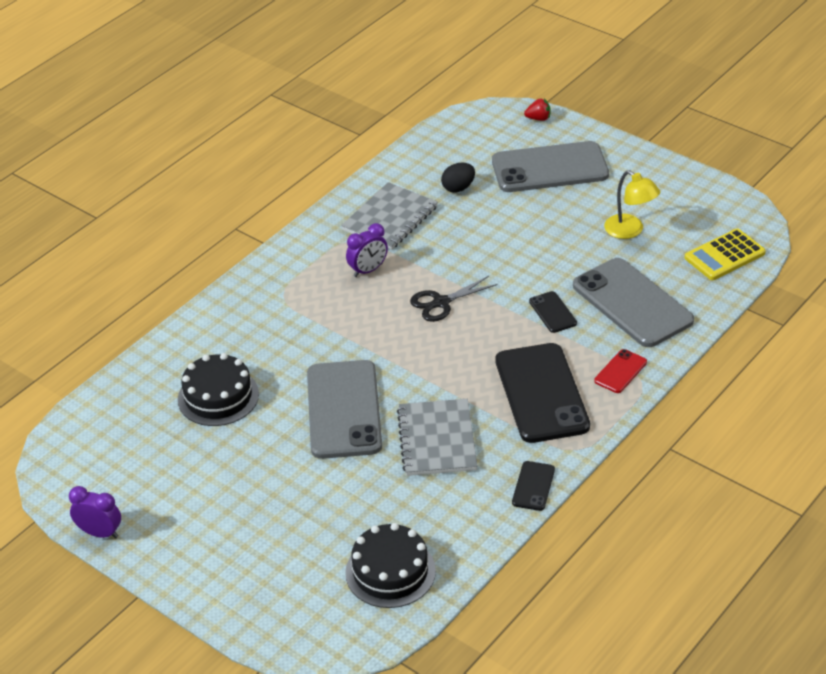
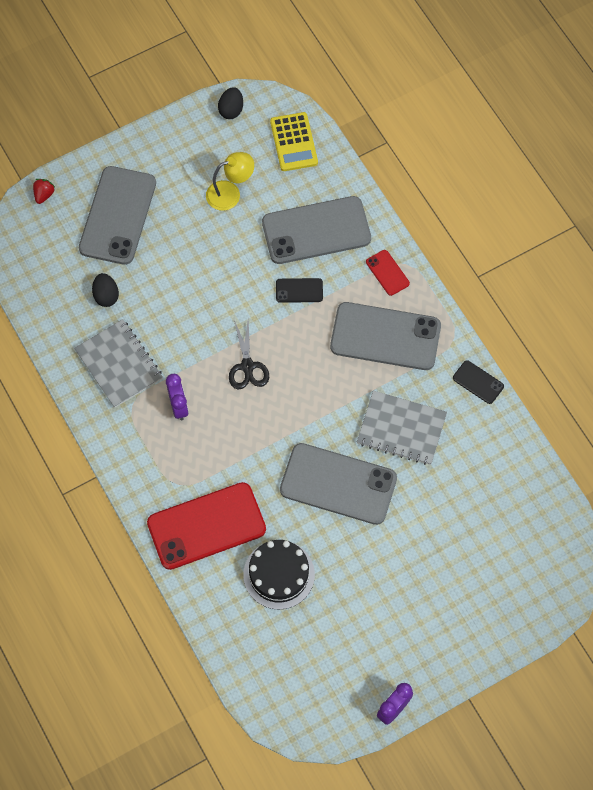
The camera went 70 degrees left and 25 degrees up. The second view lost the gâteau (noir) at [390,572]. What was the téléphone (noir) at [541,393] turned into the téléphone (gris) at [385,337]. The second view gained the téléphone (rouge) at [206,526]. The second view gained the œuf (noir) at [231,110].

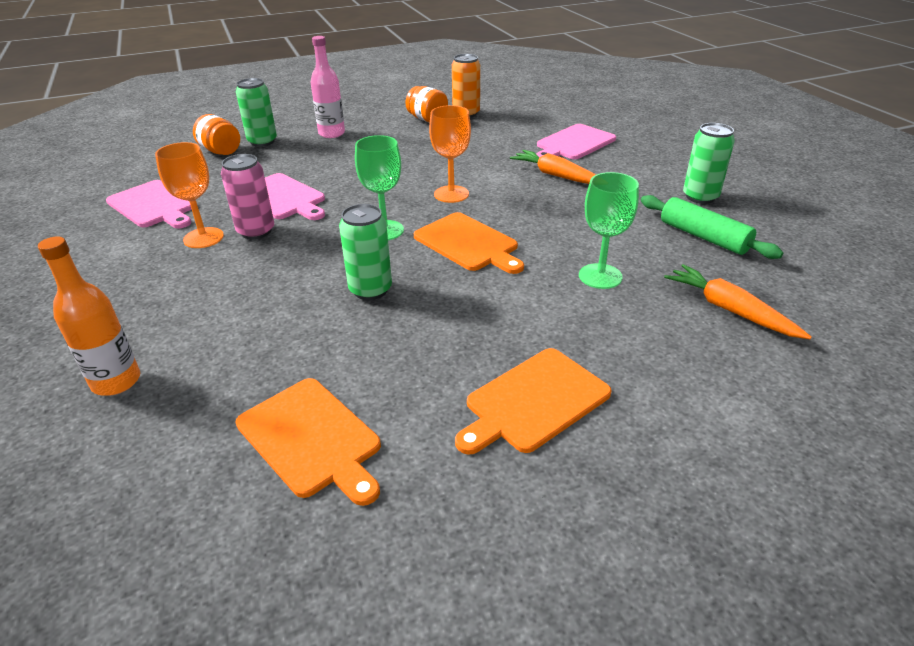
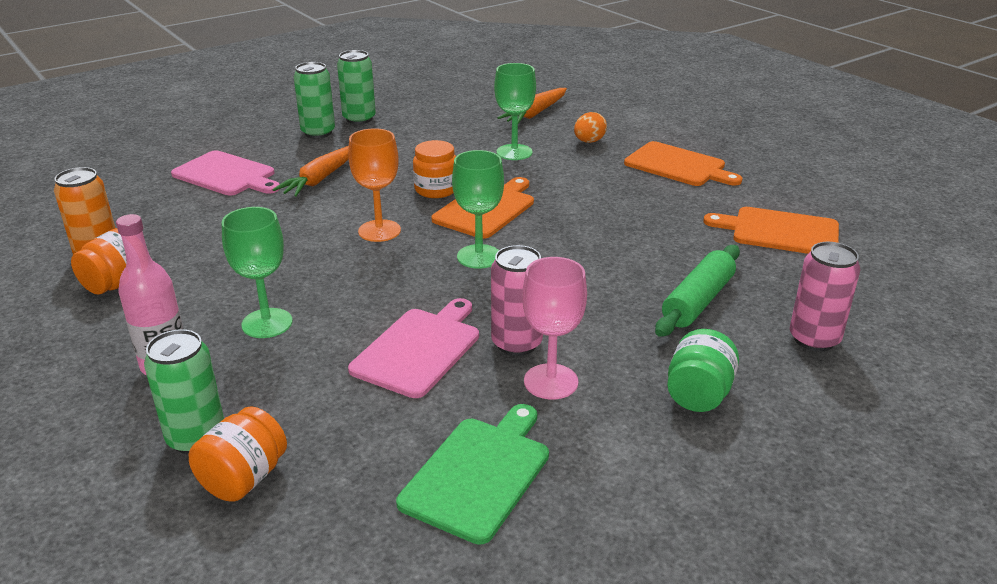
The camera went 105 degrees left and 5 degrees down. Where the bouteille (orange) stood at [116,381], the canette (rose) came to stand at [814,339]. What was the planche à découper (rose) at [153,205] turned into the planche à découper (vert) at [479,474]. What was the verre à pied (orange) at [203,238] turned into the verre à pied (rose) at [551,381]. The planche à découper (orange) at [311,439] ended up facing another way, 105 degrees counterclockwise from before. The canette (vert) ended up elsewhere, having gone from [370,290] to [318,132]. The rouleau à pâtisserie (vert) ended up elsewhere, having gone from [703,237] to [698,301]. The second view gained the verre à pied (vert) at [267,323]. The second view gained the bocal (orange) at [436,190]. The second view gained the œuf (orange) at [589,141]. The second view gained the bocal (vert) at [698,394].

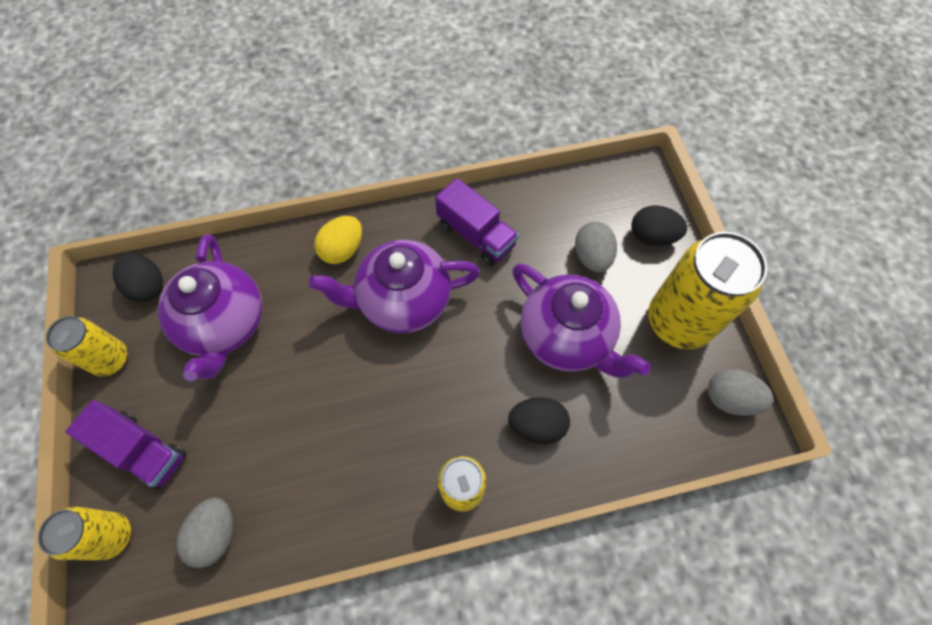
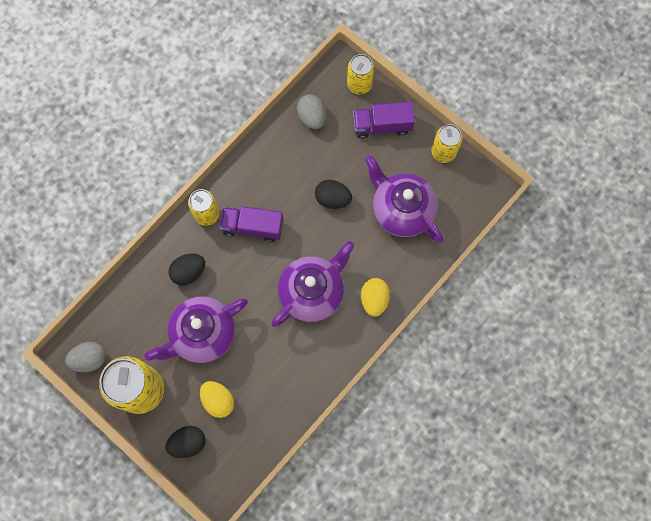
The camera went 145 degrees right and 10 degrees up. The œuf (noir) ended up elsewhere, having gone from [148,286] to [333,199]. The camion (violet) ended up elsewhere, having gone from [476,234] to [252,227]. The théière (violet) at [566,337] ended up facing another way, 45 degrees counterclockwise from before. What was the œuf (gris) at [592,256] turned into the œuf (jaune) at [218,400].

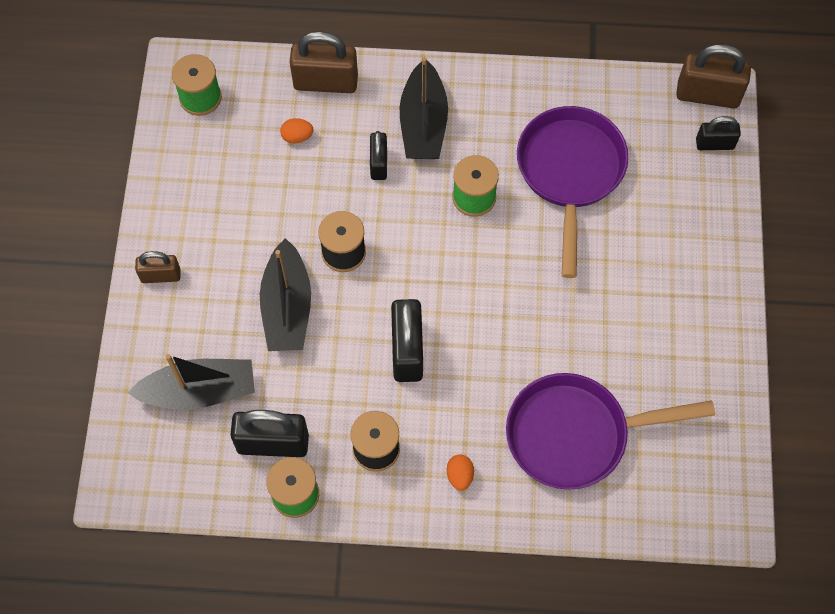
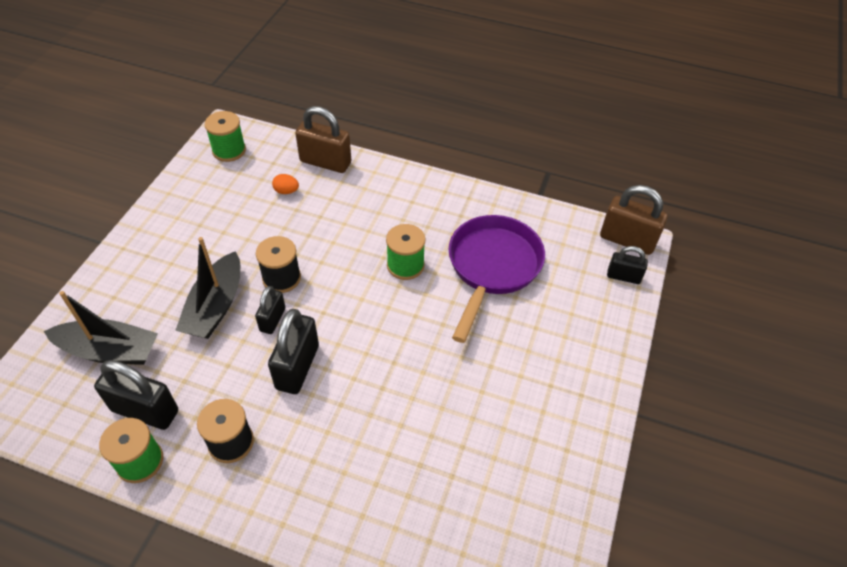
The camera went 15 degrees right and 15 degrees down. The second view lost the cadenas (marron) at [161,275]. The cadenas (noir) ended up elsewhere, having gone from [379,164] to [272,320]. The second view lost the bateau (noir) at [423,123]. The second view lost the œuf (orange) at [460,476]. The second view lost the poêle (violet) at [576,434].

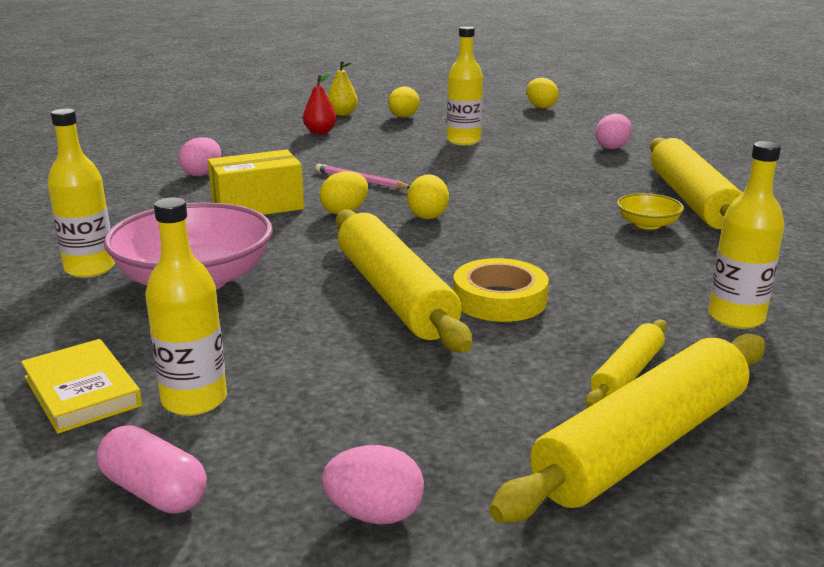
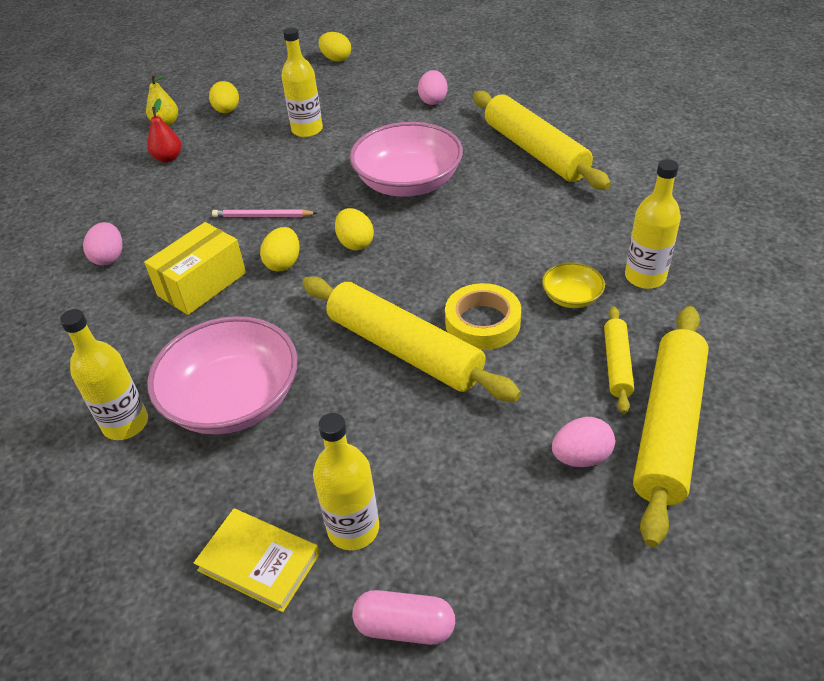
The camera went 25 degrees left and 20 degrees up. The œuf (rose) ended up elsewhere, having gone from [374,514] to [581,457]. The bol (jaune) ended up elsewhere, having gone from [647,224] to [571,297]. The second view gained the bol (rose) at [408,183].

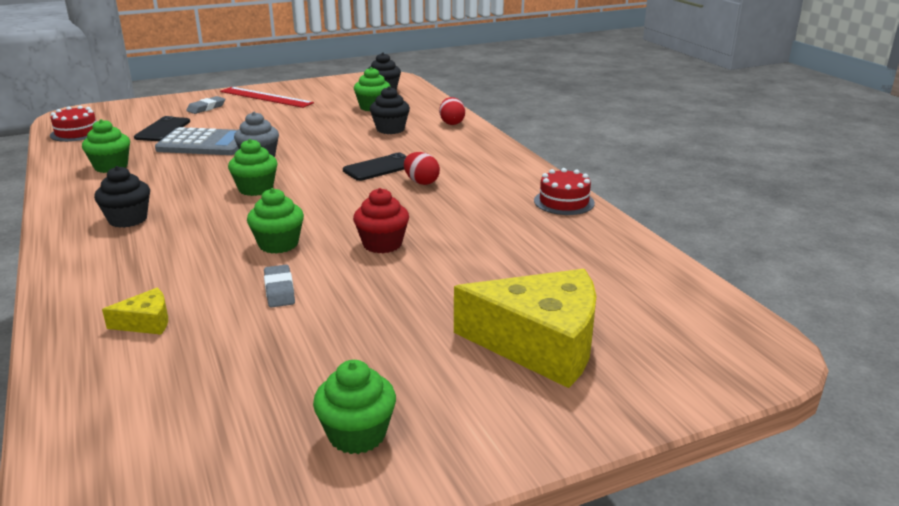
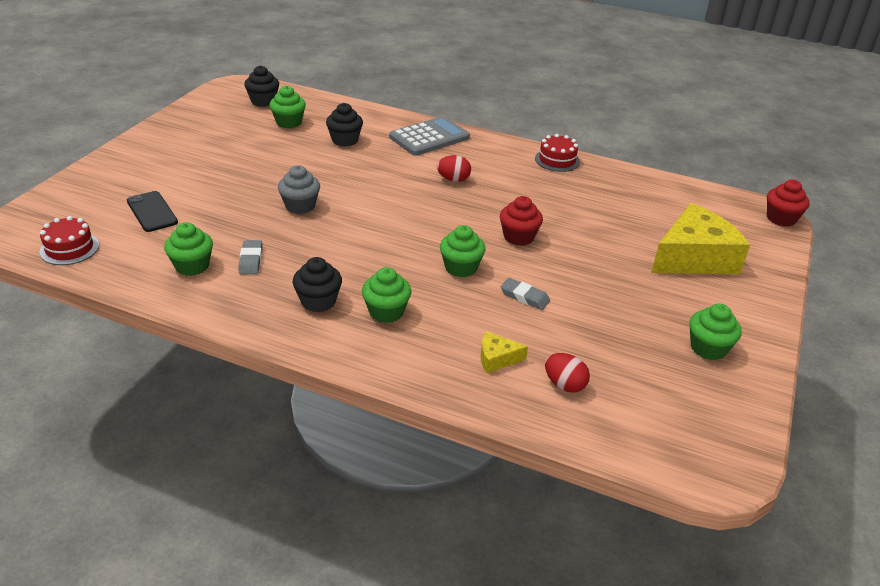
The camera went 45 degrees left and 10 degrees up. The fromage (jaune) at [146,322] ended up facing another way, 120 degrees counterclockwise from before. The calculatrice (gris) ended up elsewhere, having gone from [204,144] to [429,137]. The gomme (gris) ended up elsewhere, having gone from [206,108] to [251,260]. The second view lost the règle (rouge) at [266,97]. The muffin (vert) ended up elsewhere, having gone from [256,189] to [386,312]. The second view lost the téléphone (noir) at [380,168]. The œuf (rouge) ended up elsewhere, having gone from [452,123] to [564,385]. The second view gained the muffin (rouge) at [781,218].

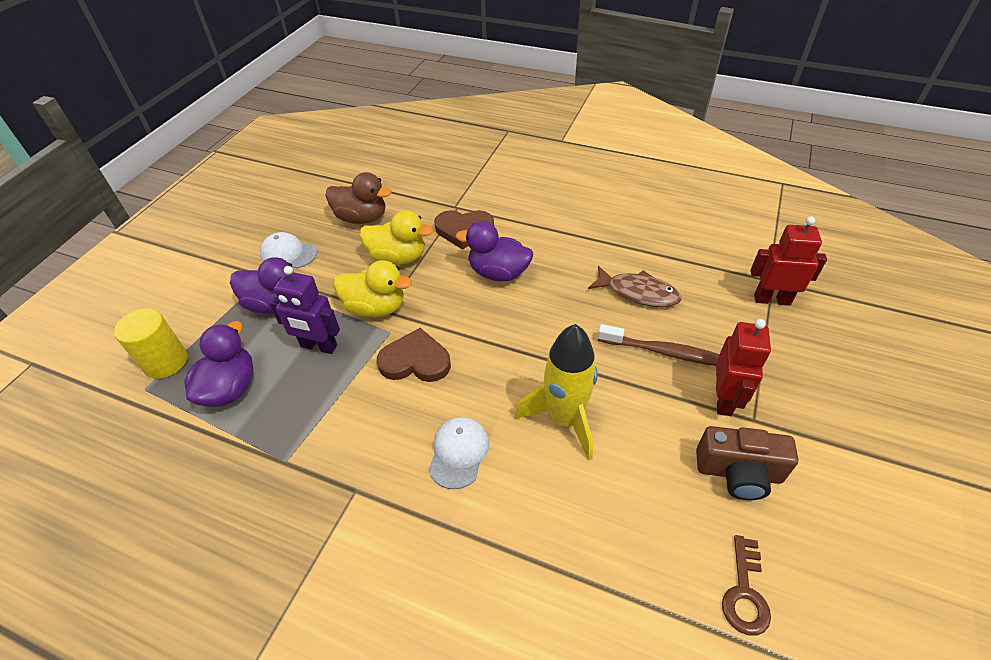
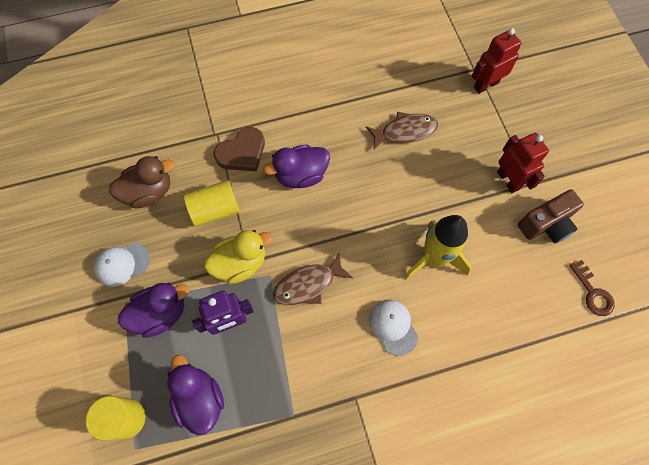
The camera went 40 degrees left and 20 degrees up. Where the canard (jaune) stood at [398,257], the cylindre (jaune) came to stand at [215,210]. Where the cœur (marron) stood at [415,361], the poisson (marron) came to stand at [308,284]. The second view lost the brosse à dents (marron) at [665,352].

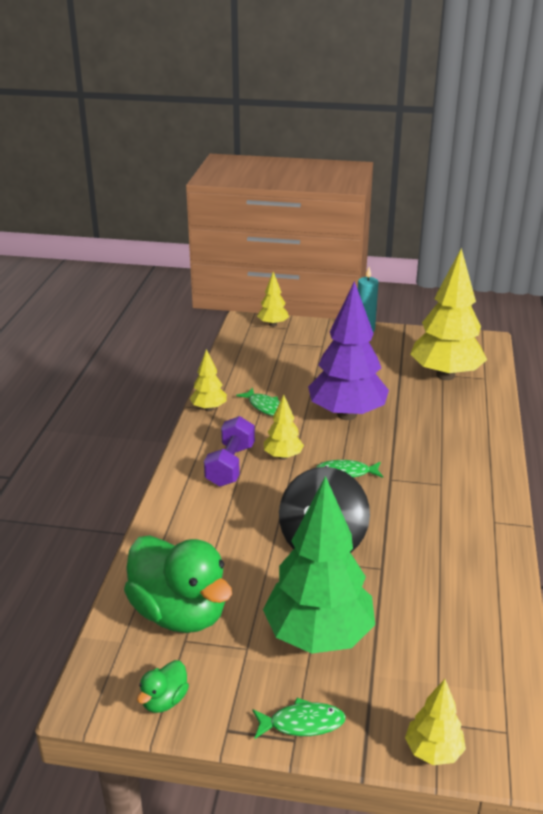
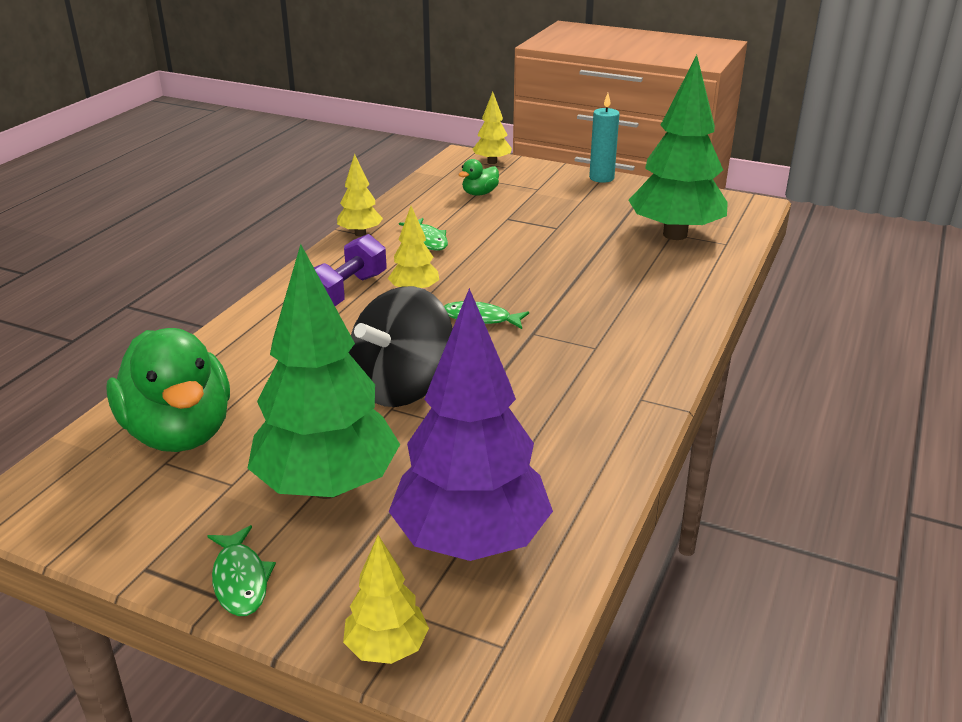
The camera went 15 degrees right and 0 degrees up. The canard (vert) ended up elsewhere, having gone from [164,700] to [479,193]. The poisson (vert) at [302,723] ended up facing another way, 60 degrees clockwise from before. The arbre (violet) ended up elsewhere, having gone from [347,414] to [471,542]. What was the arbre (jaune) at [445,375] turned into the arbre (vert) at [675,235].

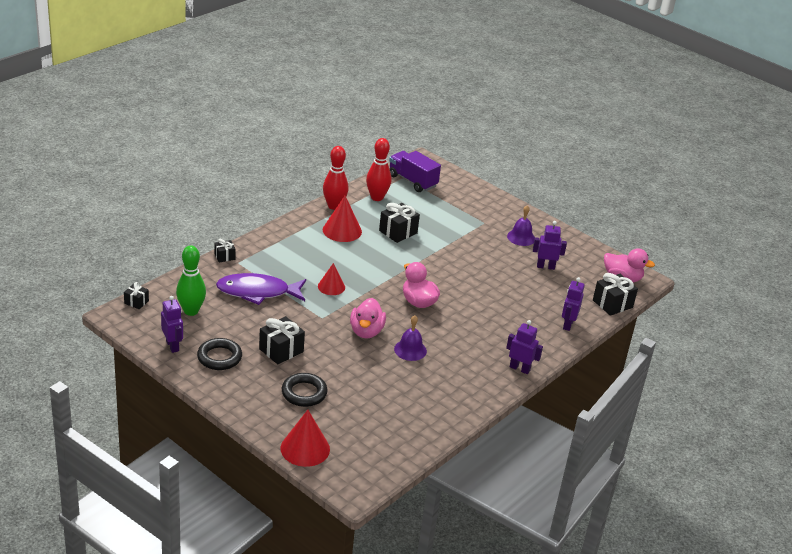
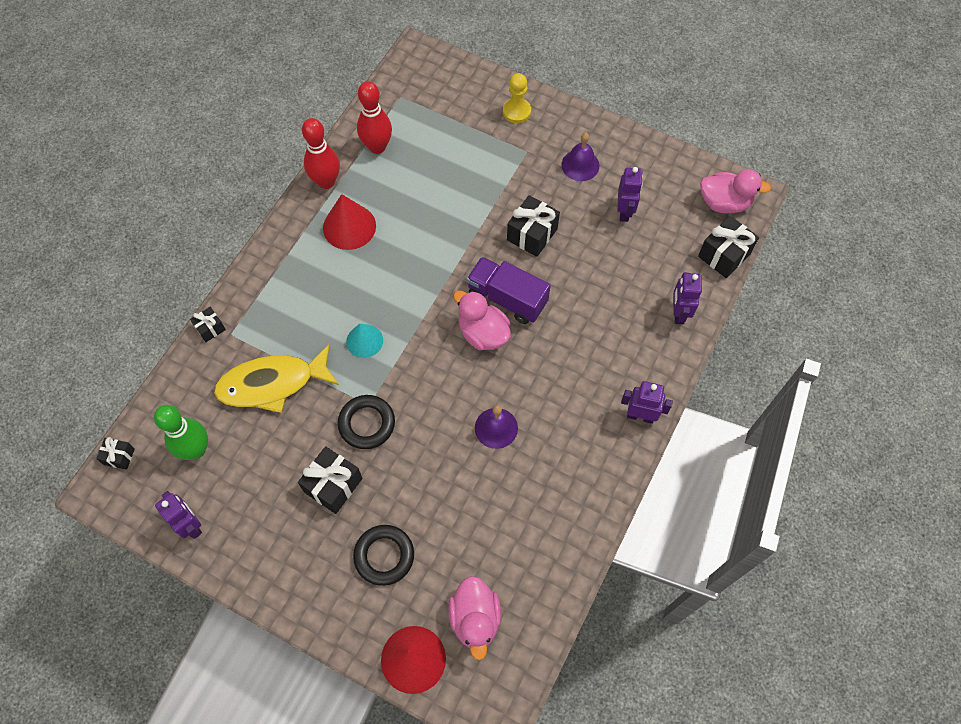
The camera went 10 degrees left and 30 degrees up. The anneau (noir) ended up elsewhere, having gone from [219,357] to [367,424]. What was the poisson (violet) at [257,292] turned into the poisson (jaune) at [272,384]. What was the cône (rouge) at [331,286] turned into the cône (turquoise) at [364,341]. The canard (rose) ended up elsewhere, having gone from [366,331] to [475,619]. The cadeau (noir) ended up elsewhere, having gone from [398,232] to [532,234]. The camion (violet) ended up elsewhere, having gone from [412,181] to [507,298]. The robot (violet) at [545,266] ended up facing another way, 105 degrees clockwise from before. The second view gained the pion (jaune) at [516,111].

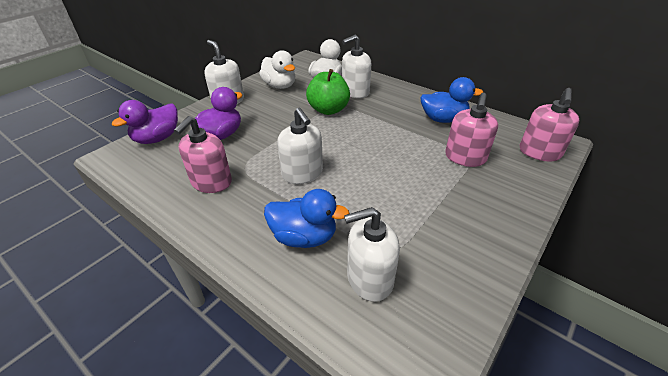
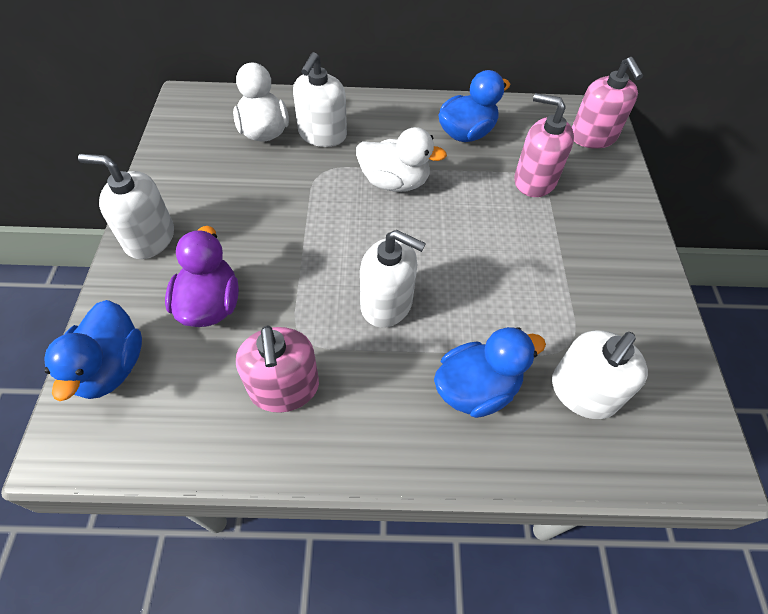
The camera went 40 degrees left and 15 degrees up. What was the canard (violet) at [157,138] turned into the canard (bleu) at [111,367]. The canard (blanc) ended up elsewhere, having gone from [280,86] to [394,182]. The second view lost the pomme (vert) at [328,110]. The distributeur de savon (rose) at [465,157] ended up facing another way, 135 degrees clockwise from before.

